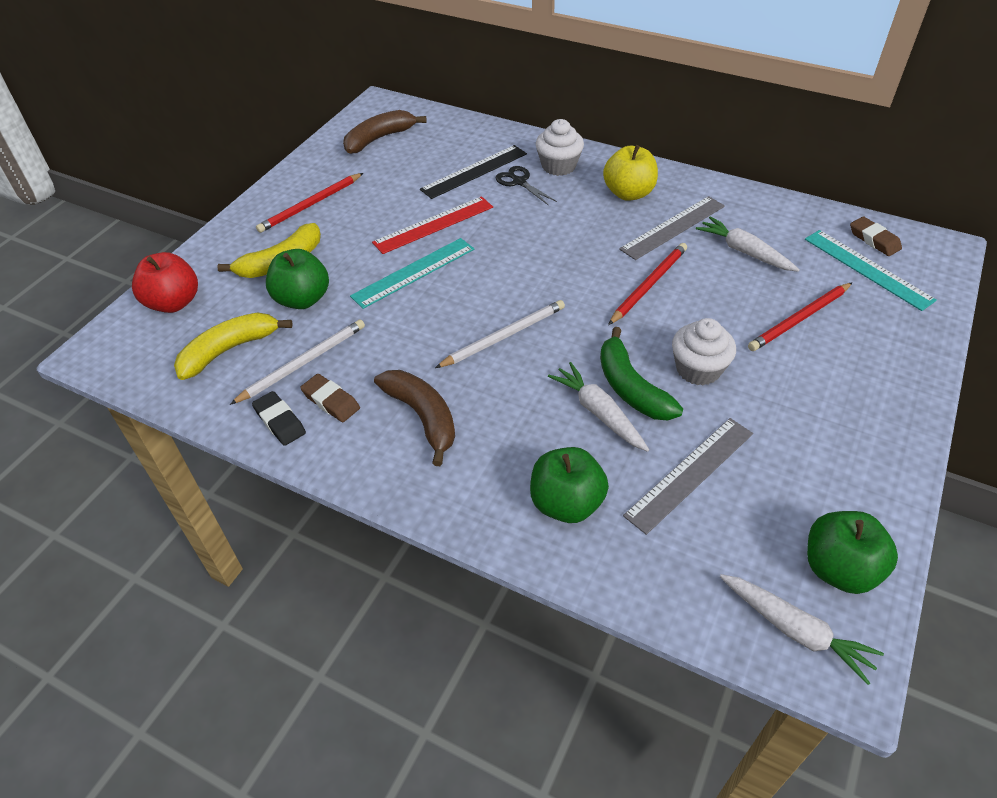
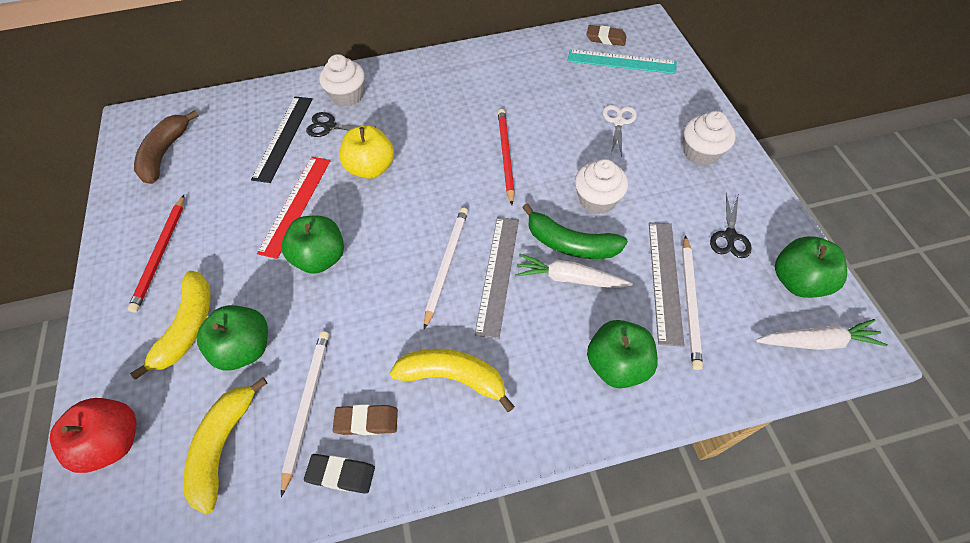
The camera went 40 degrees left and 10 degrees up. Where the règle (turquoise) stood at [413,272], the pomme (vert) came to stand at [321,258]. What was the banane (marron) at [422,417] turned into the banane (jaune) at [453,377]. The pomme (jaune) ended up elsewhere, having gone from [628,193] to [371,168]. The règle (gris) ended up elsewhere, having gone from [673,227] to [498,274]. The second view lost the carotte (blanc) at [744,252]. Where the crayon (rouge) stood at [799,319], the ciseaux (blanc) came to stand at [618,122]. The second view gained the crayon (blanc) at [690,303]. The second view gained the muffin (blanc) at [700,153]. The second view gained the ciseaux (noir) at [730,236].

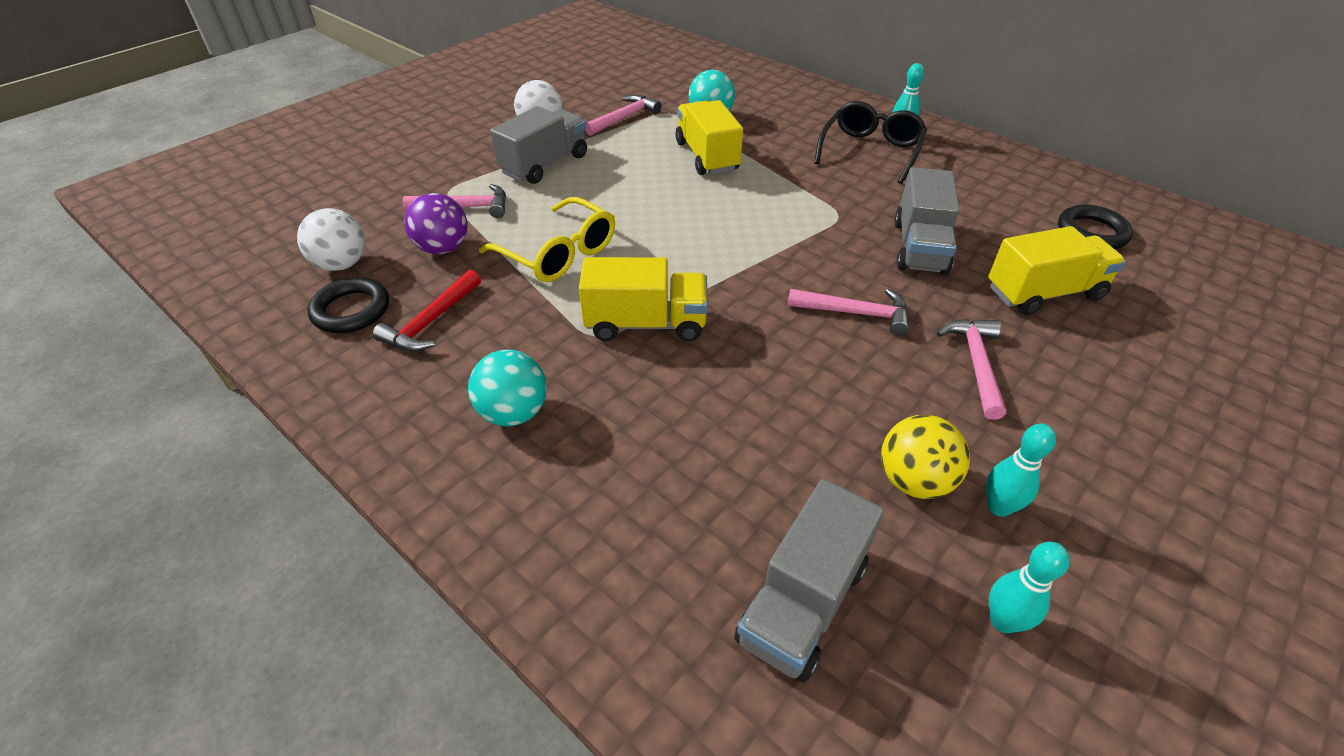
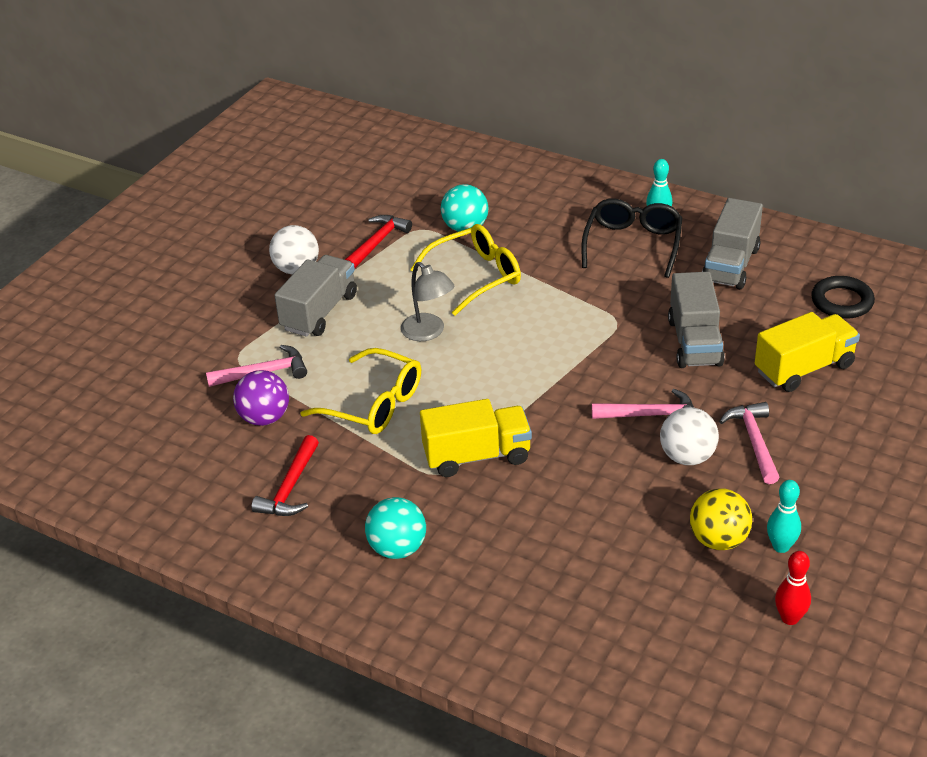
The camera went 10 degrees left and 5 degrees down. The balle (blanc) ended up elsewhere, having gone from [342,264] to [687,457]. The second view lost the anneau (noir) at [351,310]. What was the marteau (rose) at [624,118] turned into the marteau (rouge) at [377,243]. Where the camion (jaune) stood at [707,156], the lunettes (jaune) came to stand at [476,276]. The camion (gris) ended up elsewhere, having gone from [802,602] to [730,265]. What was the quille (turquoise) at [1003,621] turned into the quille (rouge) at [789,618]. The second view gained the lampe (gris) at [428,332].

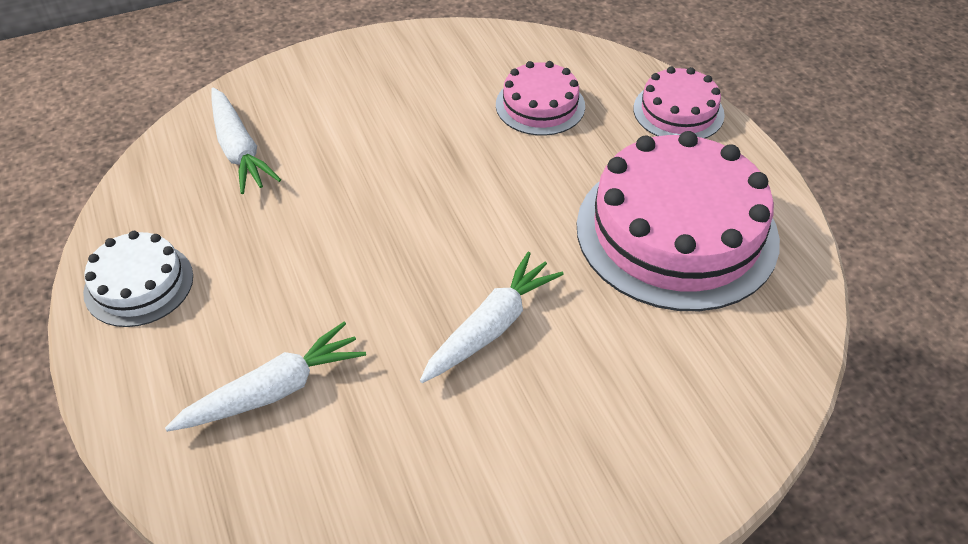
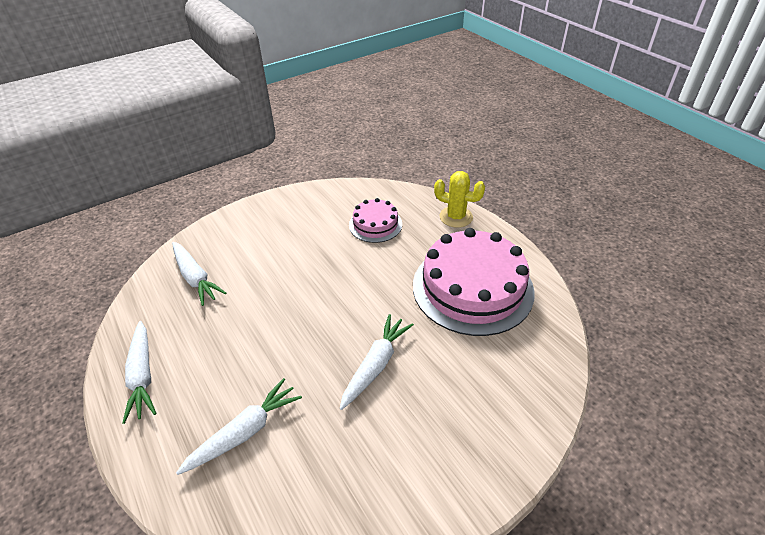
The camera went 10 degrees left and 5 degrees down. Where the gâteau (blanc) stood at [139,284], the carotte (blanc) came to stand at [142,375]. Where the gâteau (rose) stood at [678,111], the cactus (jaune) came to stand at [456,217].

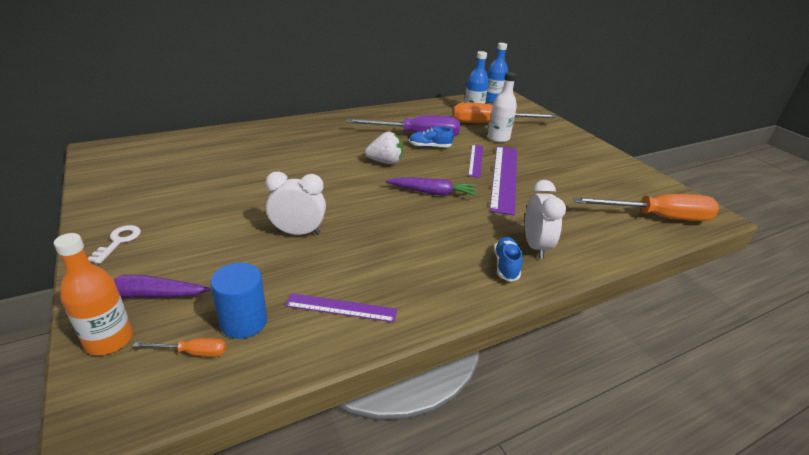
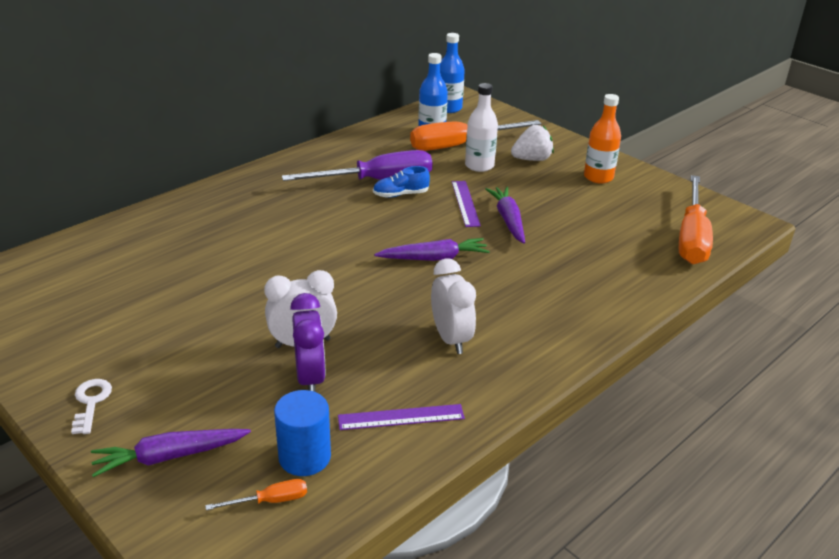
The camera went 15 degrees left and 0 degrees up. The bouteille (orange) ended up elsewhere, having gone from [109,340] to [598,177]. The fraise (blanc) ended up elsewhere, having gone from [385,162] to [531,159]. Where the règle (violet) stood at [504,177], the carotte (violet) came to stand at [508,220]. The second view lost the chaussure (bleu) at [506,265]. The réveil (blanc) ended up elsewhere, having gone from [535,246] to [451,339]. The tournevis (orange) at [657,217] ended up facing another way, 120 degrees clockwise from before. The second view gained the réveil (violet) at [310,378].

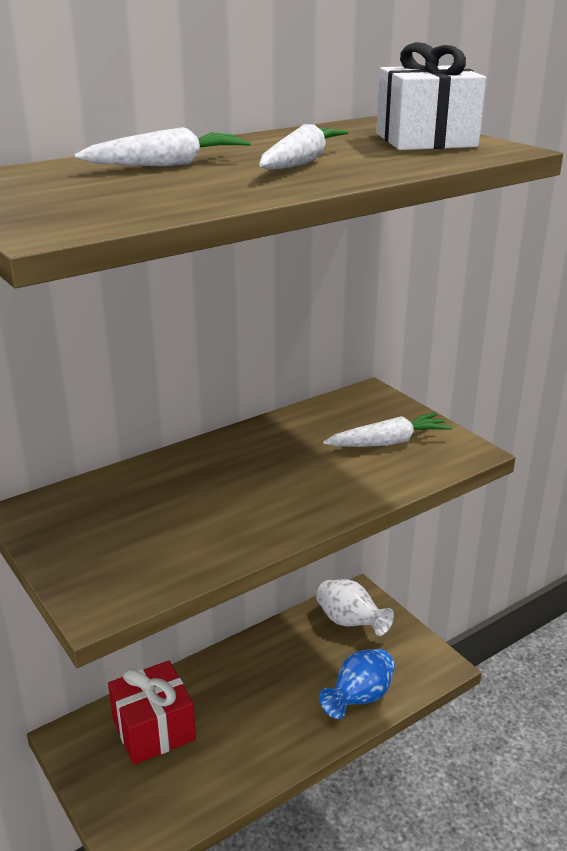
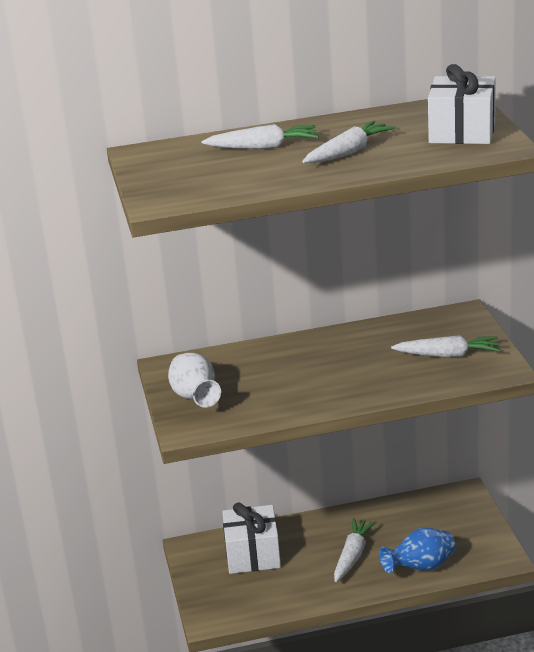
The camera went 25 degrees right and 0 degrees up. What was the cadeau (rouge) at [153,729] turned into the cadeau (blanc) at [253,555]. The vase (blanc) ended up elsewhere, having gone from [350,622] to [195,398]. The second view gained the carotte (blanc) at [352,555].

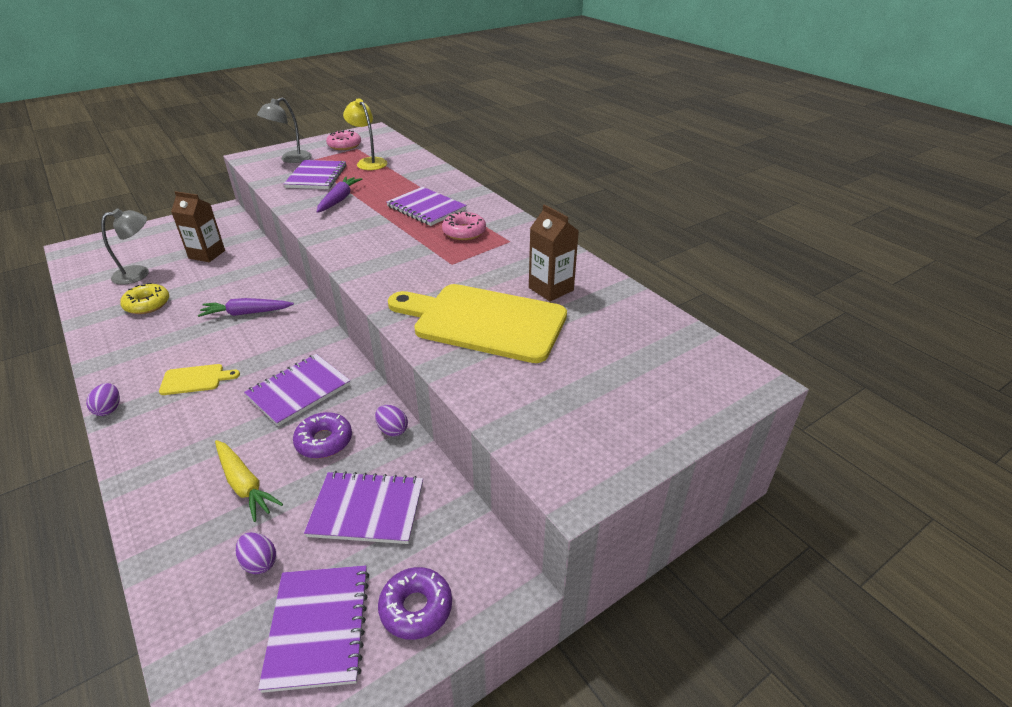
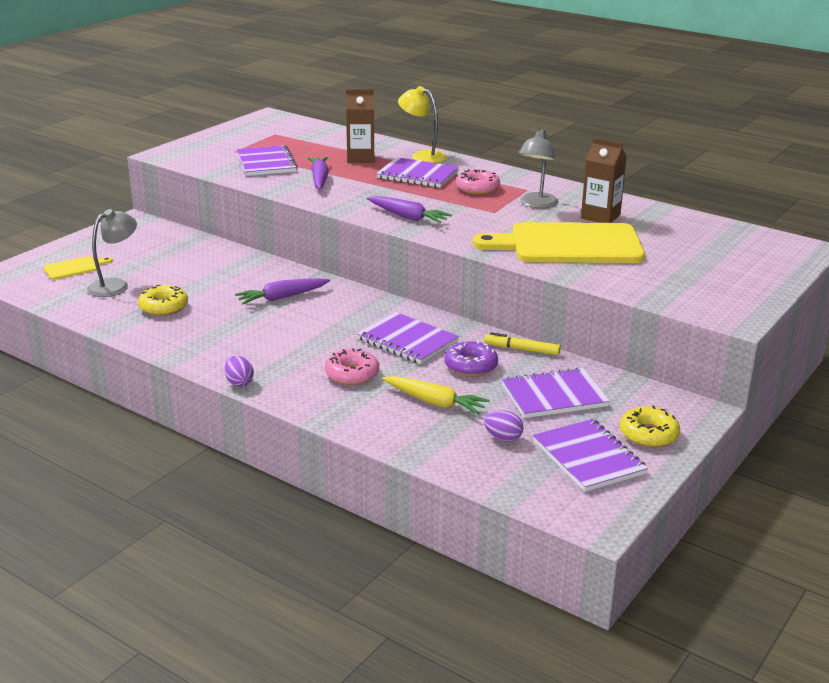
The camera went 20 degrees left and 10 degrees down. The planche à découper (jaune) ended up elsewhere, having gone from [195,379] to [74,268]. The brique de lait (marron) ended up elsewhere, having gone from [207,254] to [360,158]. The carnet (violet) at [299,391] ended up facing another way, 75 degrees counterclockwise from before. The lampe (gris) ended up elsewhere, having gone from [290,159] to [536,204]. The beignet (rose) ended up elsewhere, having gone from [344,145] to [352,374]. The lampe (jaune) ended up elsewhere, having gone from [369,162] to [422,156]. Where the œuf (violet) stood at [392,430], the feutre (jaune) came to stand at [521,349]. What was the beignet (violet) at [416,608] turned into the beignet (jaune) at [648,434]. The second view gained the carotte (violet) at [408,217].

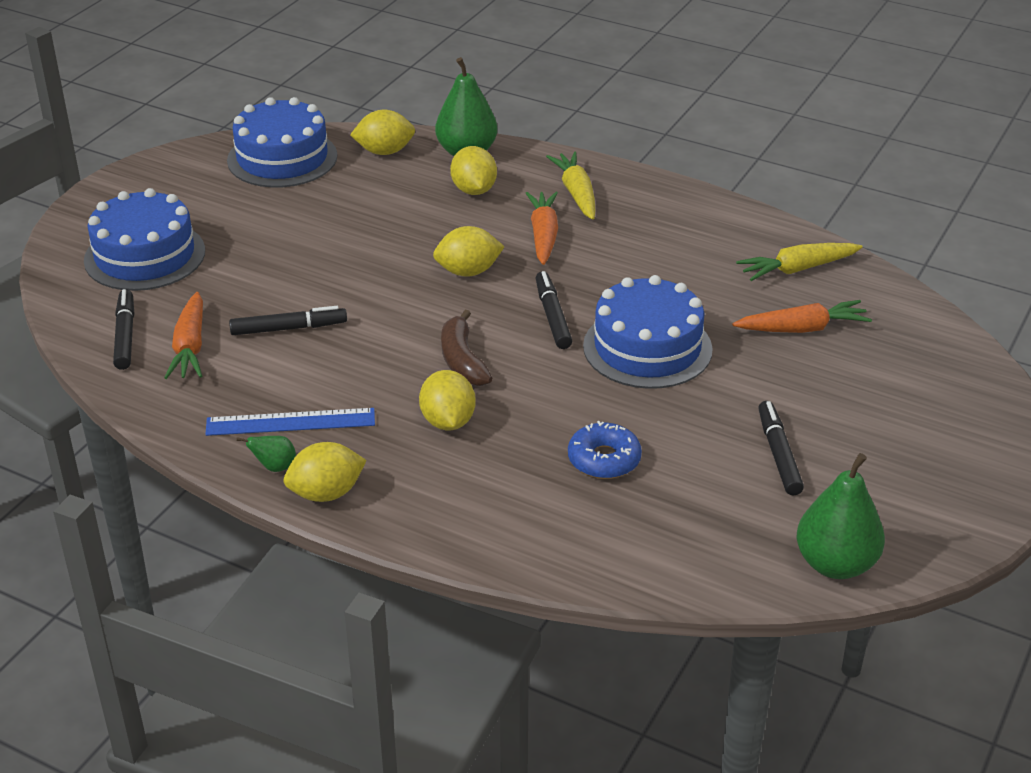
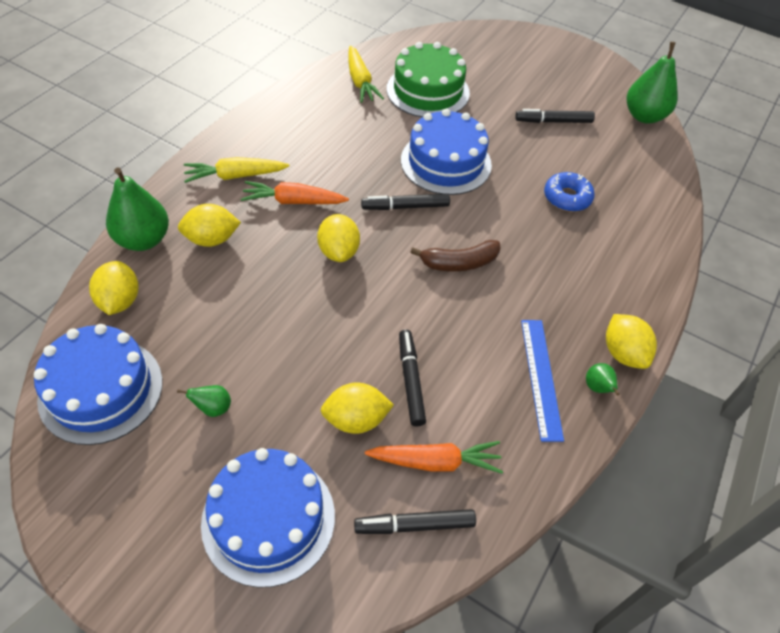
The camera went 90 degrees left and 15 degrees up. The citron (jaune) ended up elsewhere, having gone from [448,421] to [356,419]. Where the carotte (orange) stood at [802,329], the gâteau (vert) came to stand at [428,91]. The second view gained the poire (vert) at [213,408].

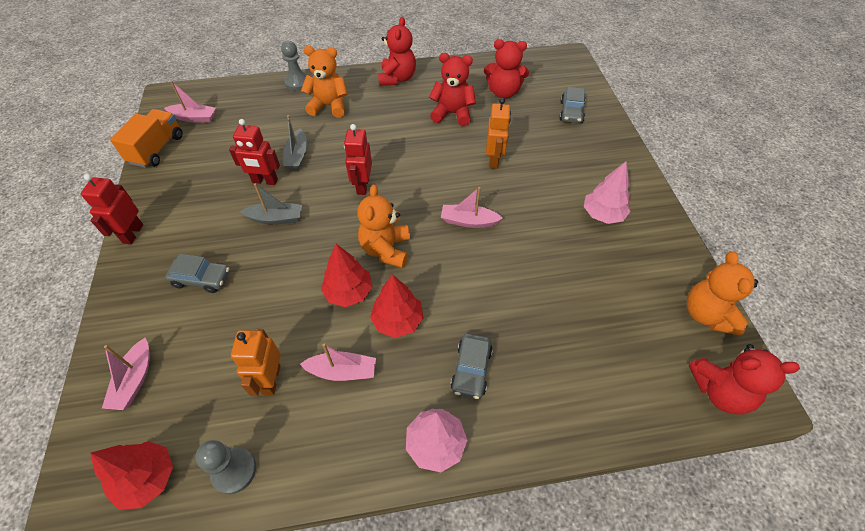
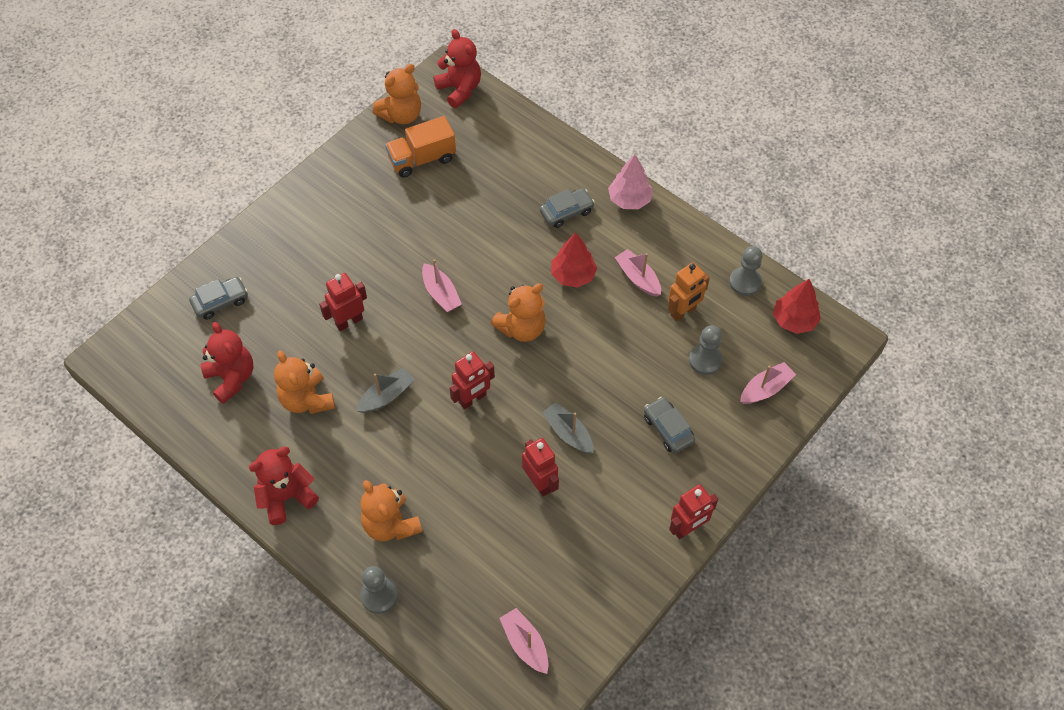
The camera went 130 degrees left and 5 degrees up. The camion (orange) ended up elsewhere, having gone from [157,149] to [422,159]. The bateau (gris) ended up elsewhere, having gone from [297,156] to [386,396]. The second view lost the arbre (rouge) at [349,292]. What was the ours en peluche (rouge) at [452,114] turned into the ours en peluche (orange) at [307,399]. What was the robot (orange) at [494,160] turned into the robot (rouge) at [349,321]. The second view lost the arbre (rose) at [602,214]. The second view gained the pion (gris) at [705,360].

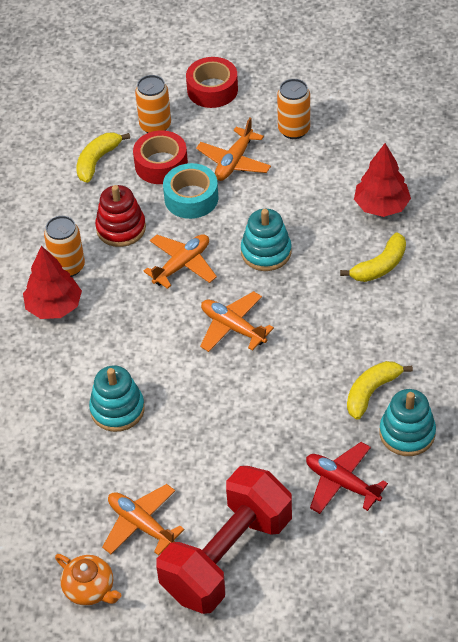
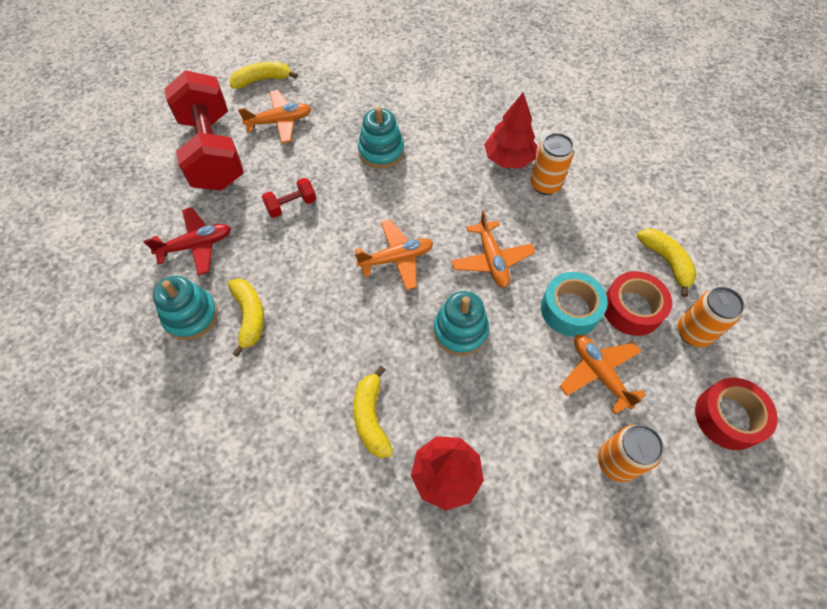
The camera went 120 degrees right and 10 degrees up. Where the théière (orange) stood at [90,588], the banane (jaune) came to stand at [262,80]. The second view lost the jouet à empiler (rouge) at [121,228]. The second view gained the haltère (rouge) at [291,205].

